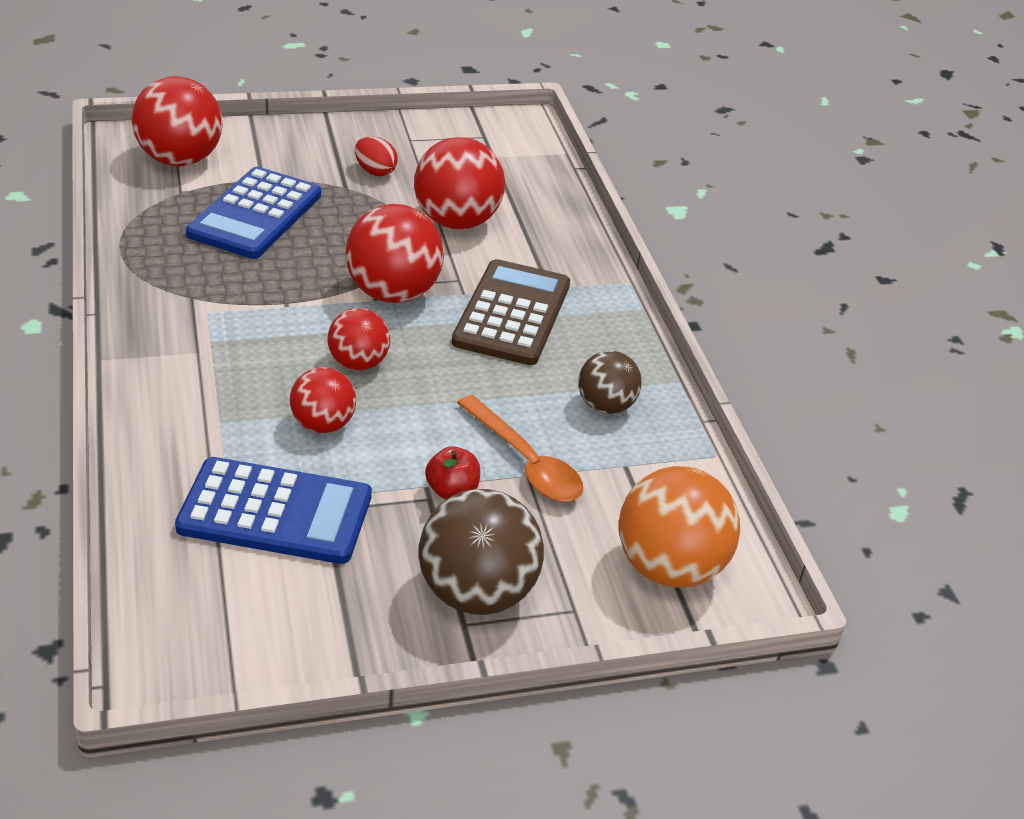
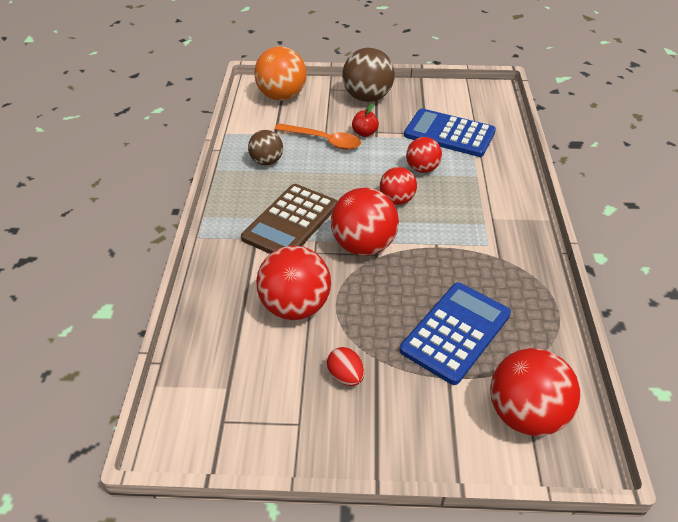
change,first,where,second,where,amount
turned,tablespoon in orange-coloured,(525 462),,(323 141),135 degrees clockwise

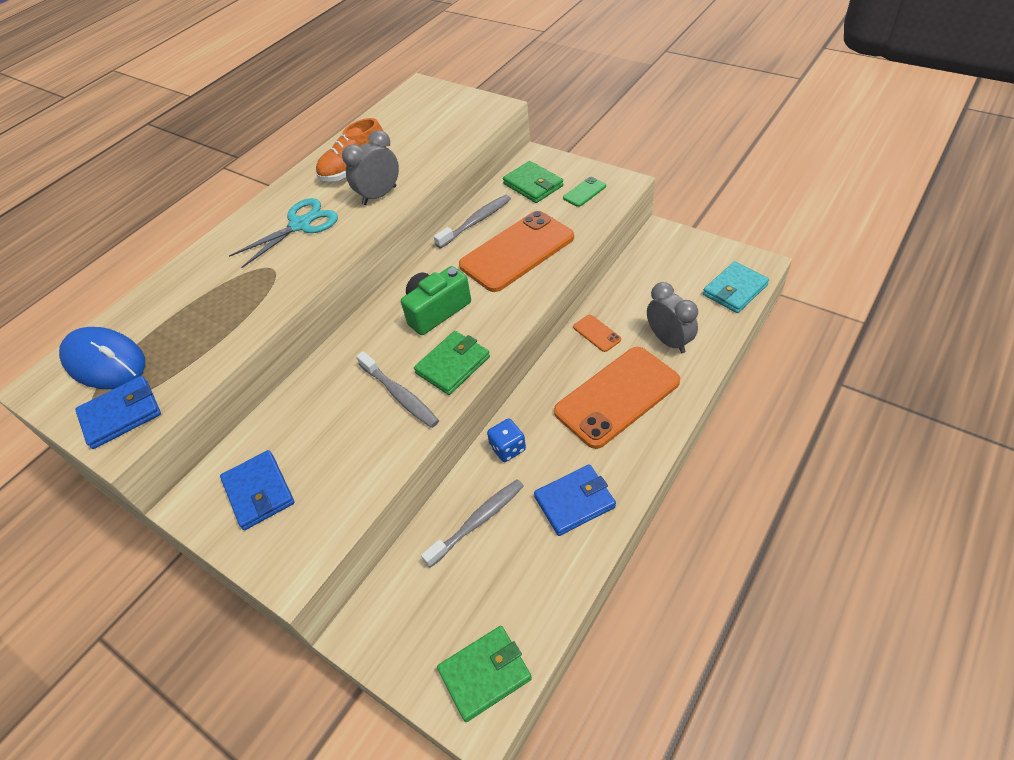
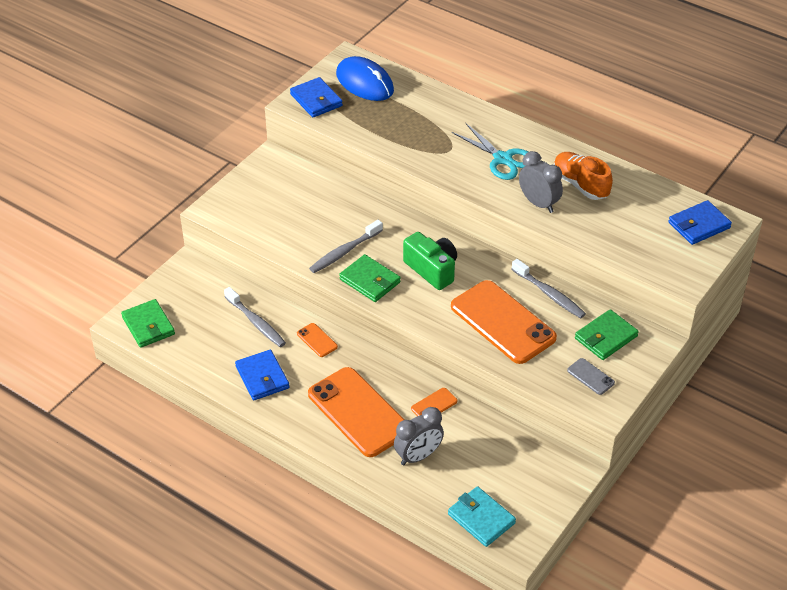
change,first,where,second,where,amount
replaced,dice in royal blue,(508 448),mobile phone in orange-coloured,(317 340),
turned,PC mouse in royal blue,(105 362),,(364 83),75 degrees counterclockwise
recoloured,mobile phone in leaf-green,(584 192),mobile phone in ash-grey,(590 377),
moved,wallet in royal blue,(259 492),,(699 225),

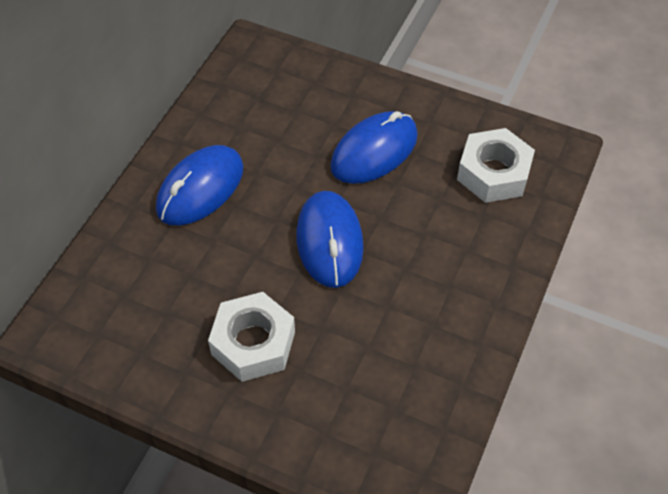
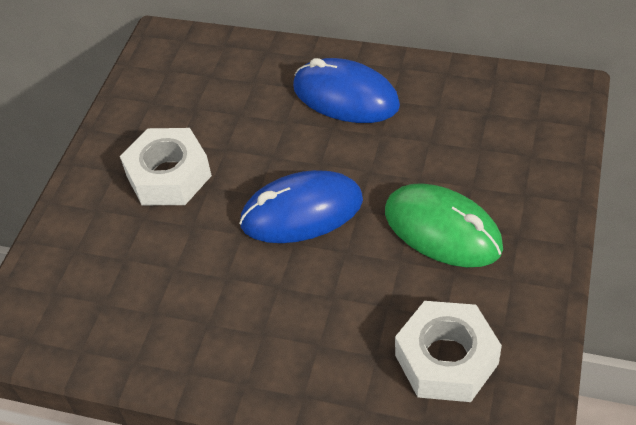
change,first,where,second,where,amount
recoloured,PC mouse in royal blue,(374 151),PC mouse in leaf-green,(442 230),

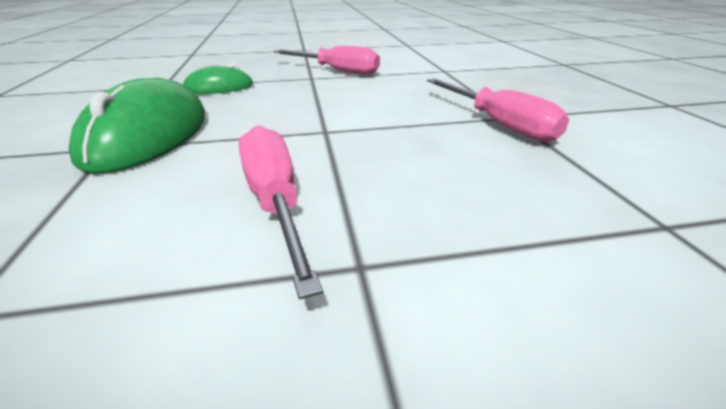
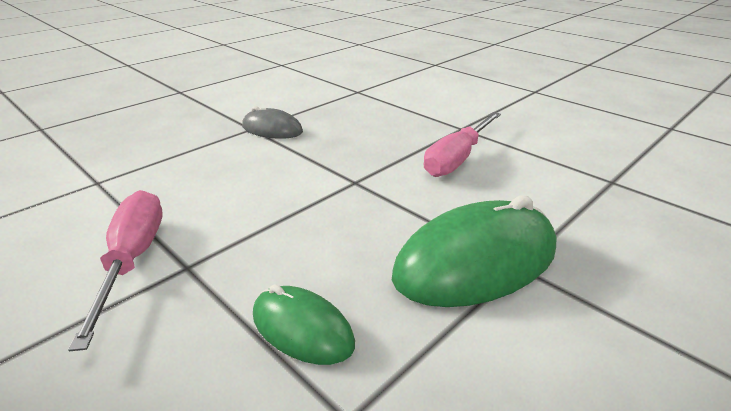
change,first,where,second,where,amount
replaced,flat screwdriver in rosy,(498 124),PC mouse in ash-grey,(272 129),

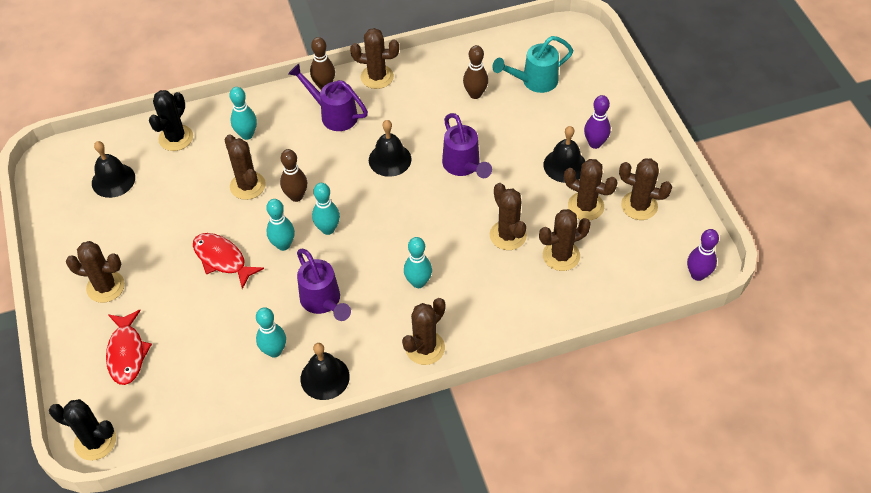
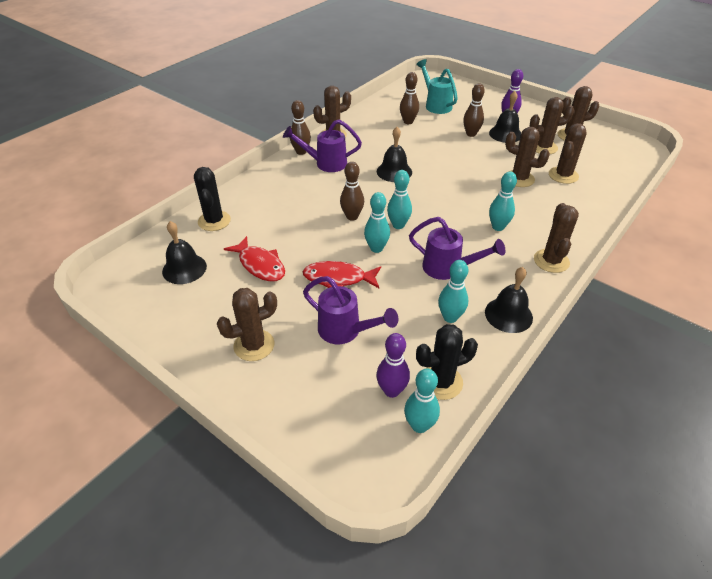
change,first,where,second,where,amount
moved,fish figure in crimson,(127 353),,(260 265),
moved,watering pot in royal purple,(464 167),,(346 331),
moved,tenpin in royal purple,(697 275),,(391 391),
moved,tenpin in teal,(247 135),,(419 425),
turned,watering pot in teal,(534 81),,(435 105),120 degrees clockwise
moved,cactus in jet-black,(95 441),,(441 382),
added,,,tenpin in dark brown,(471 134),
removed,cactus in dark brown,(247 186),,,

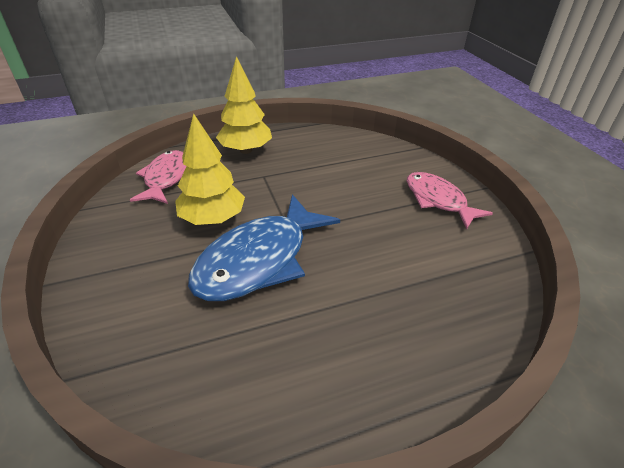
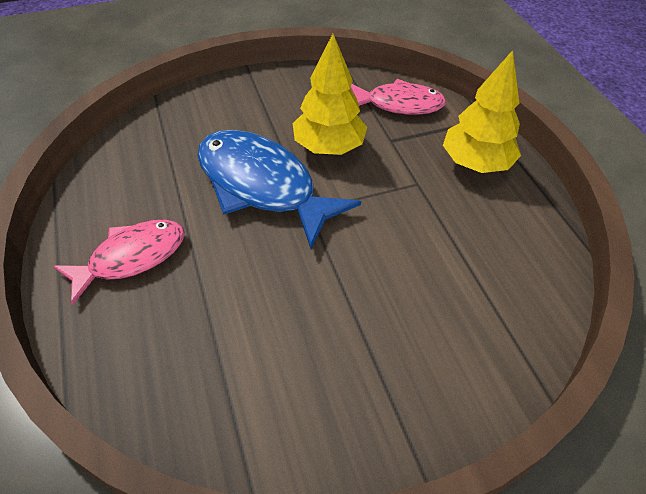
change,first,where,second,where,amount
moved,fish figure in rosy,(438 200),,(131 258),

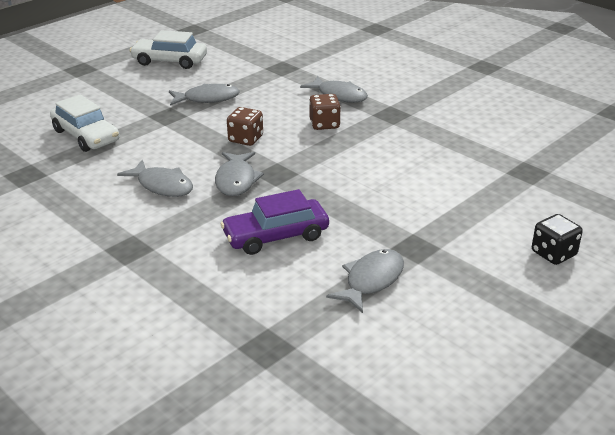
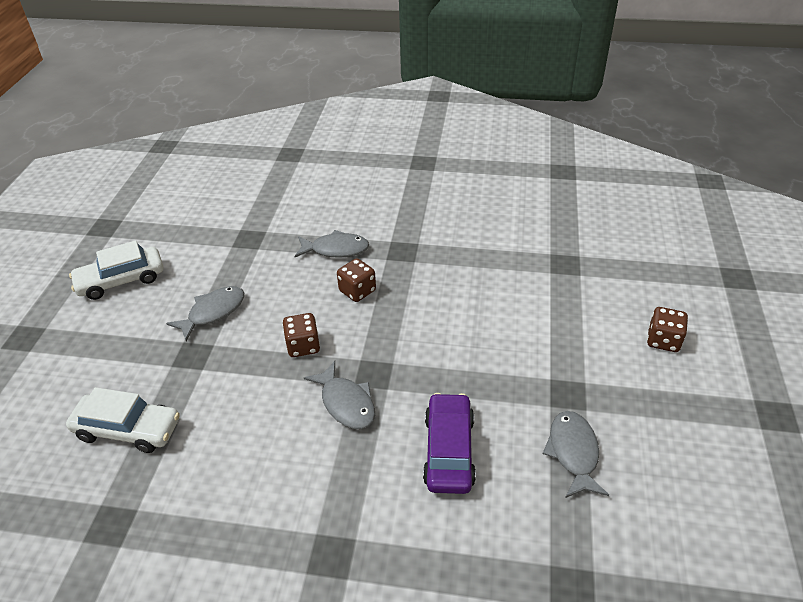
change,first,where,second,where,amount
turned,car in royal purple,(276 236),,(449 450),150 degrees clockwise
recoloured,dice in jet-black,(553 253),dice in dark brown,(663 340),
removed,fish figure in ash-grey,(162 186),,,

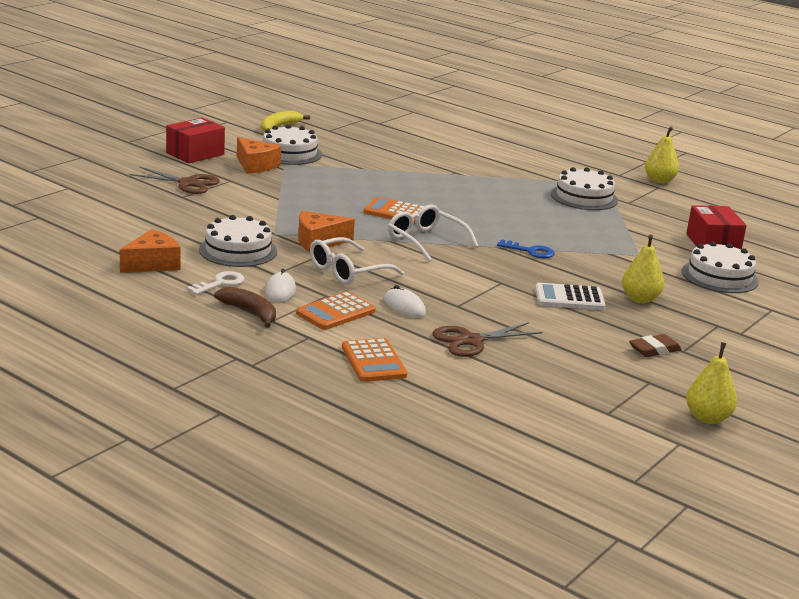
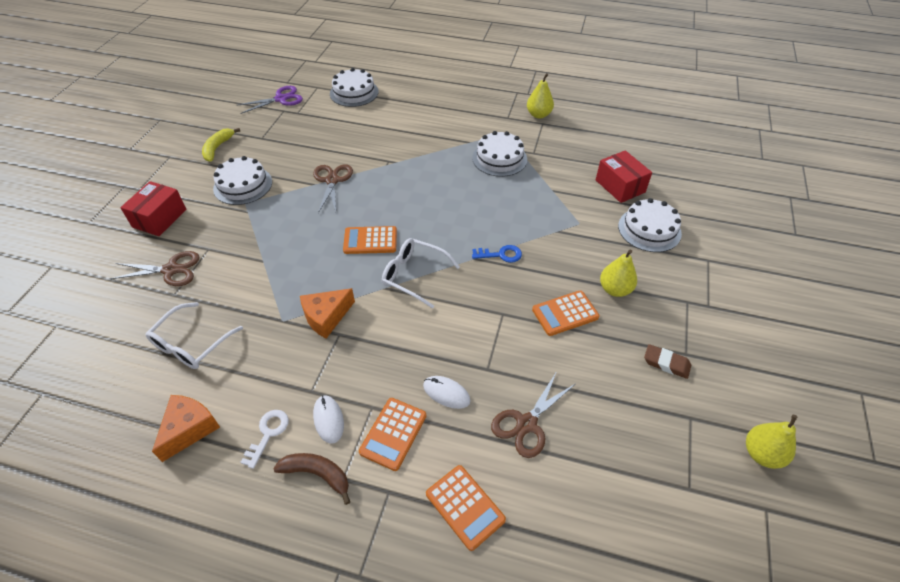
change,first,where,second,where,amount
moved,spectacles in snow-white,(347 271),,(191 344),
added,,,scissors in royal purple,(281 99),
added,,,scissors in dark brown,(332 180),
moved,gateau in snow-white,(238 250),,(354 92),
recoloured,calculator in snow-white,(569 298),calculator in orange-coloured,(565 313),
turned,pencil eraser in dark brown,(654 350),,(666 363),75 degrees clockwise
removed,piece of cheese in orange-coloured,(255 165),,,

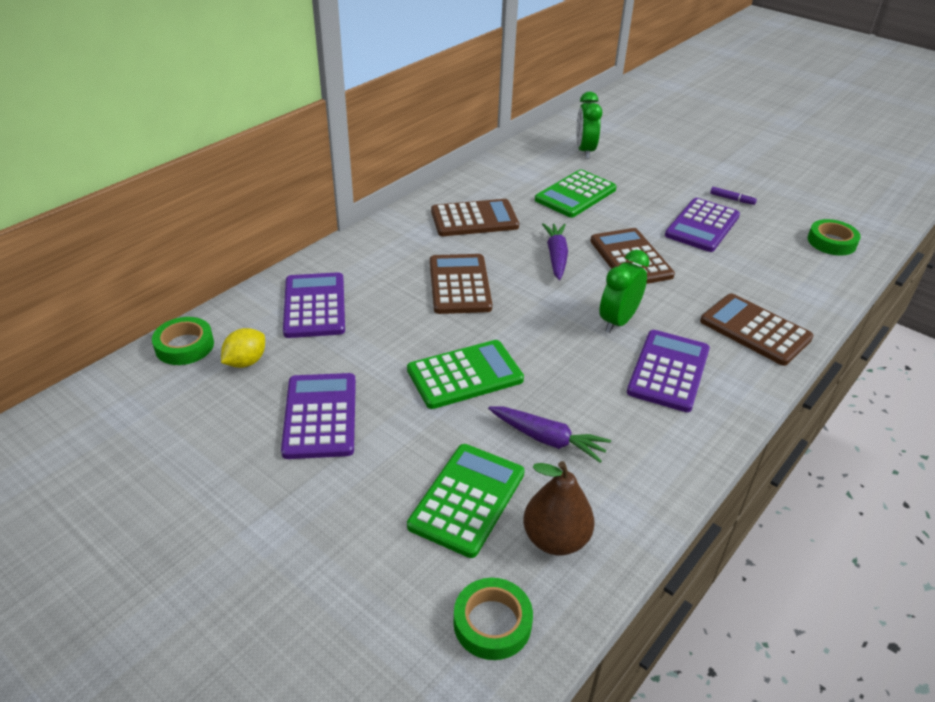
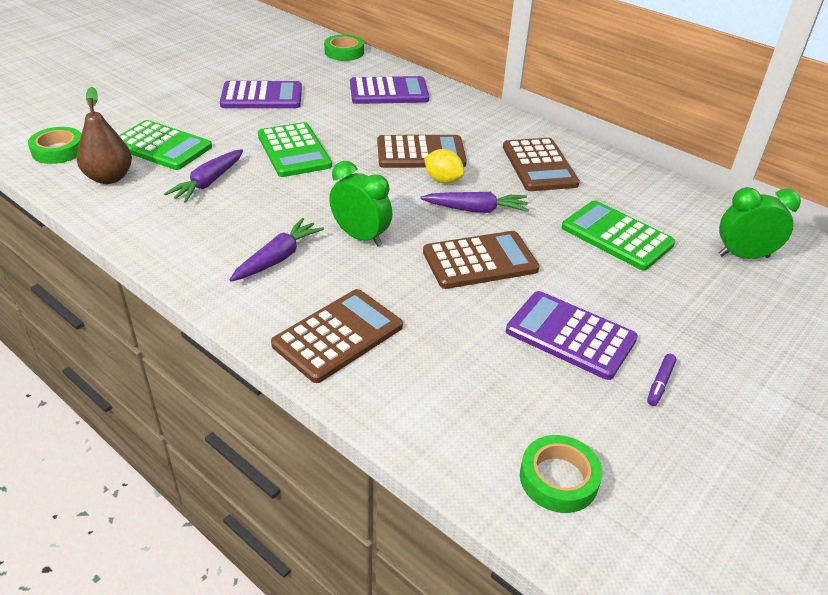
change,first,where,second,where,amount
replaced,calculator in royal purple,(668 371),toy carrot in royal purple,(278 258),
moved,lemon in yellow,(246 362),,(443 180),

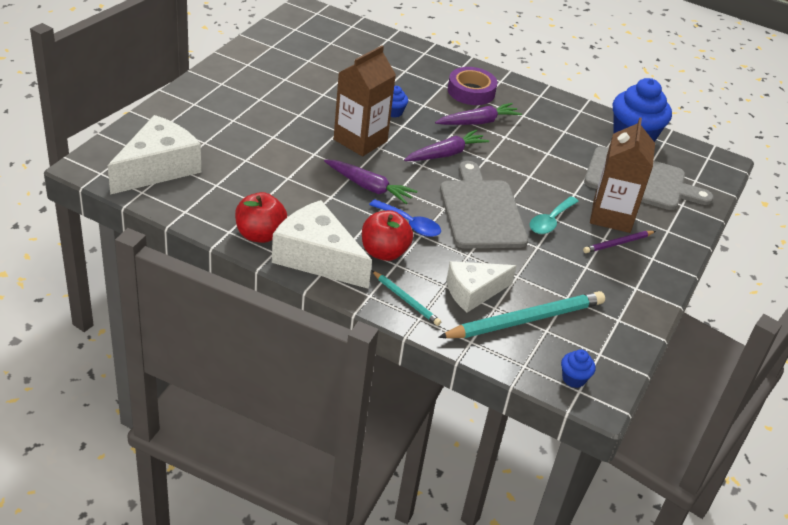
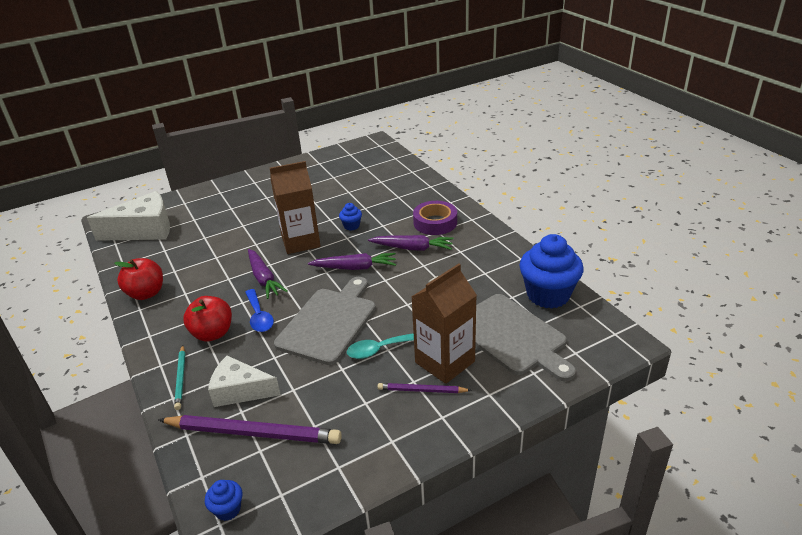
change,first,where,second,where,amount
recoloured,wooden pencil in teal,(525 320),wooden pencil in royal purple,(253 433),
removed,piece of cheese in snow-white,(317 258),,,

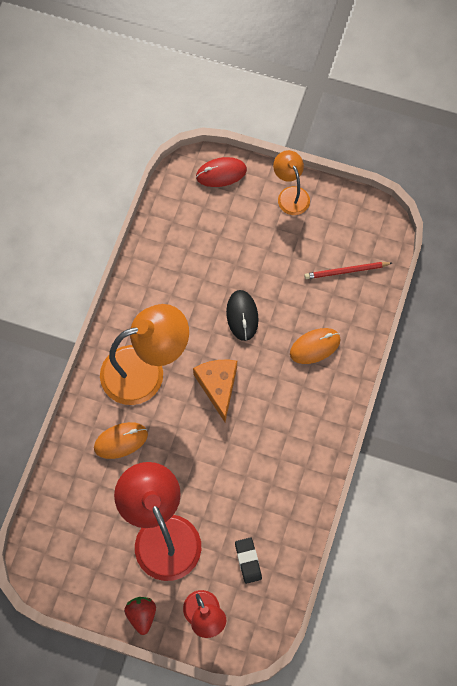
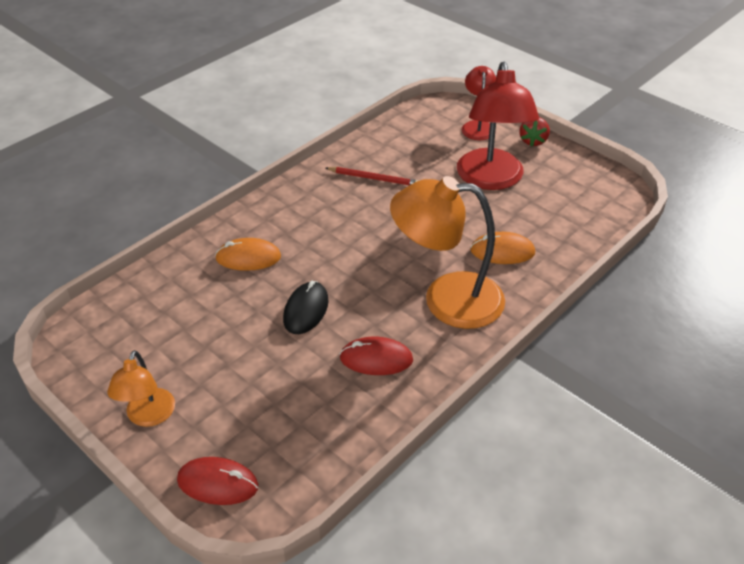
change,first,where,second,where,amount
moved,wooden pencil in crimson,(346 271),,(374 178),
added,,,PC mouse in crimson,(376 359),
removed,piece of cheese in orange-coloured,(218 386),,,
removed,pencil eraser in jet-black,(248 561),,,

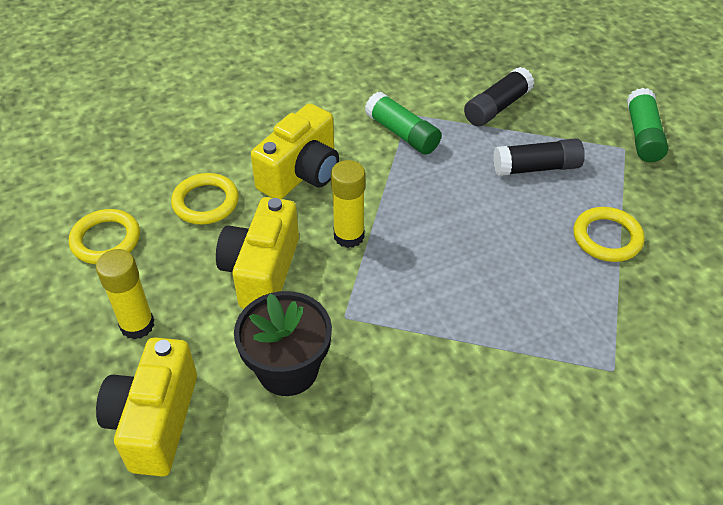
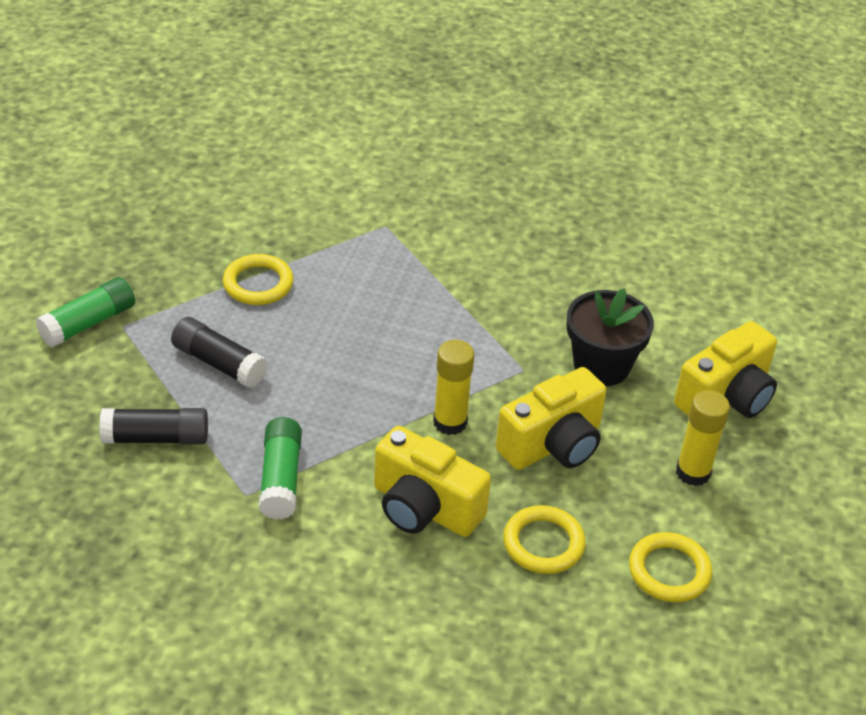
change,first,where,second,where,amount
turned,compact camera in yellow,(301 173),,(424 508),135 degrees counterclockwise

